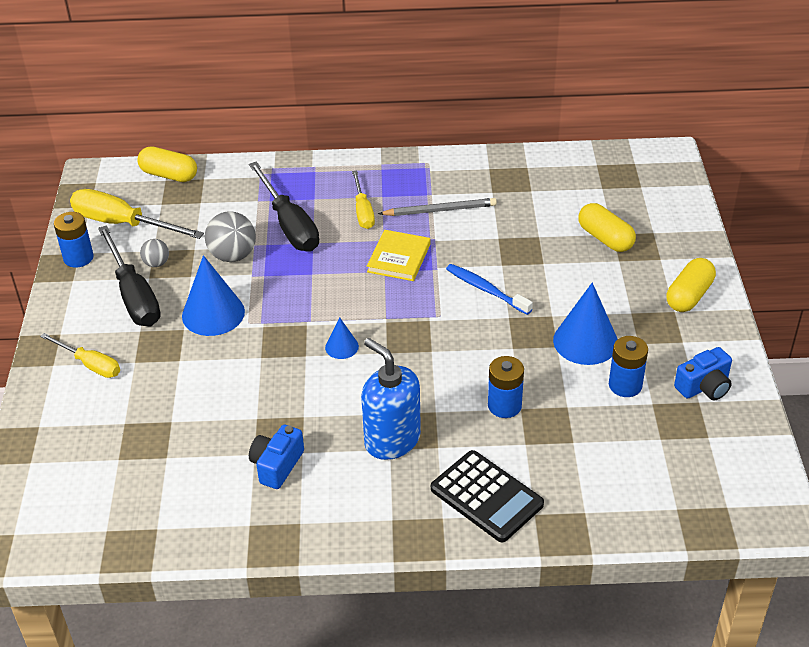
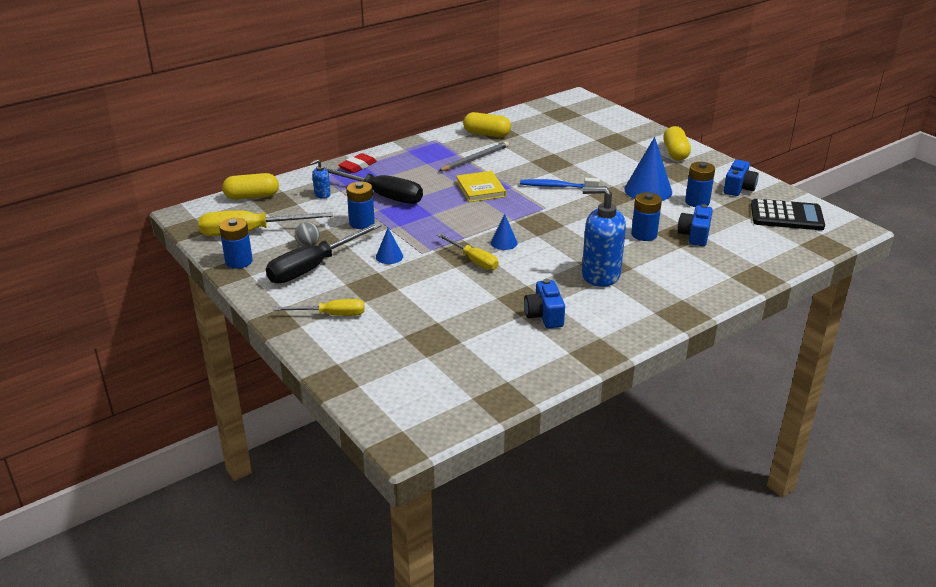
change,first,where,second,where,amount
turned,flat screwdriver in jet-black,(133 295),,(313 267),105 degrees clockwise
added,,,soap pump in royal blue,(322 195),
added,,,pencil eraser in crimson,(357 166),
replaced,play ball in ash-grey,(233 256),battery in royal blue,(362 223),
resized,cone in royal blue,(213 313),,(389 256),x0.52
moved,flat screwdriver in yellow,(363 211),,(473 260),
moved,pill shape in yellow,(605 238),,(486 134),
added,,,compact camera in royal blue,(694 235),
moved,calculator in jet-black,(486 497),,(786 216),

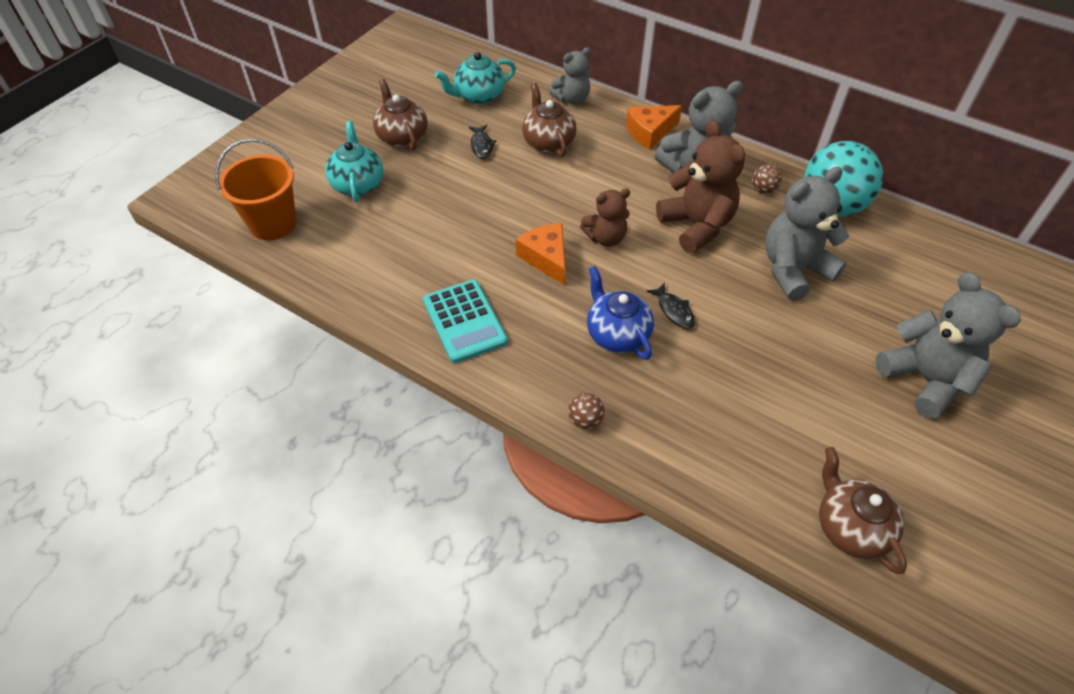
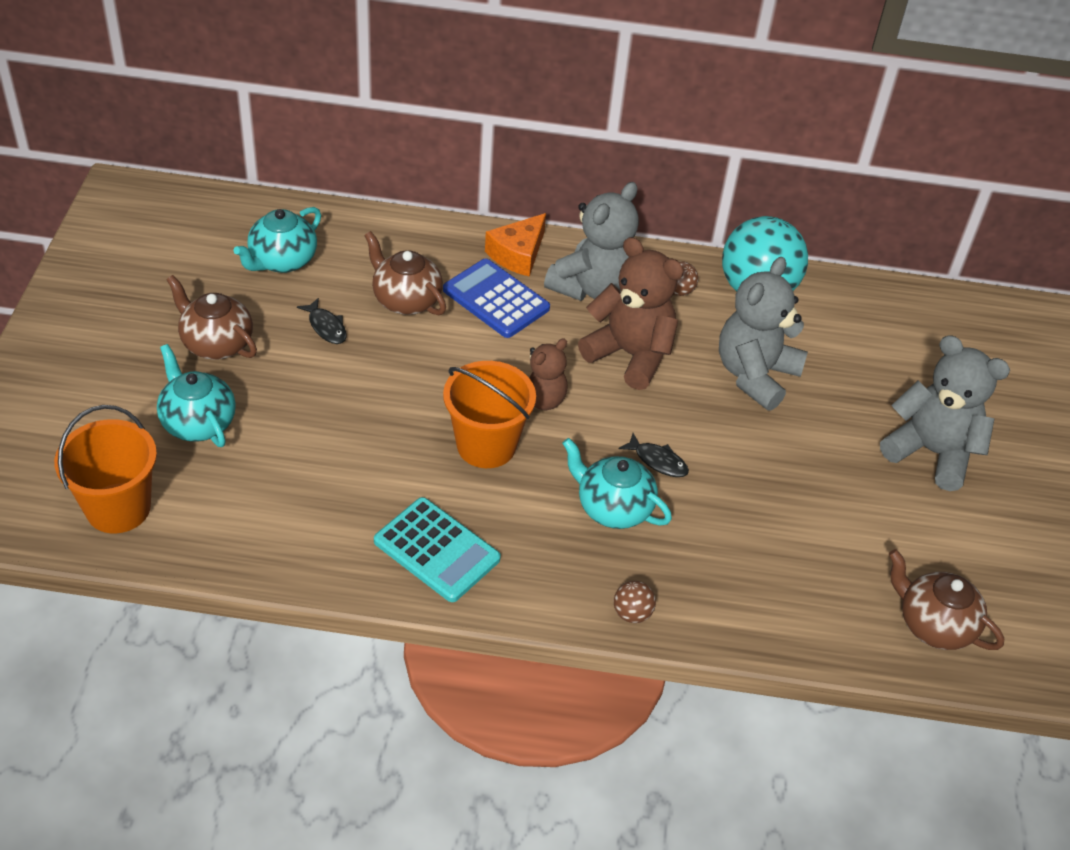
change,first,where,second,where,amount
added,,,calculator in royal blue,(496 299),
replaced,piece of cheese in orange-coloured,(546 258),bucket in orange-coloured,(486 445),
recoloured,china teapot in royal blue,(617 334),china teapot in teal,(613 508),
removed,teddy in ash-grey,(572 99),,,

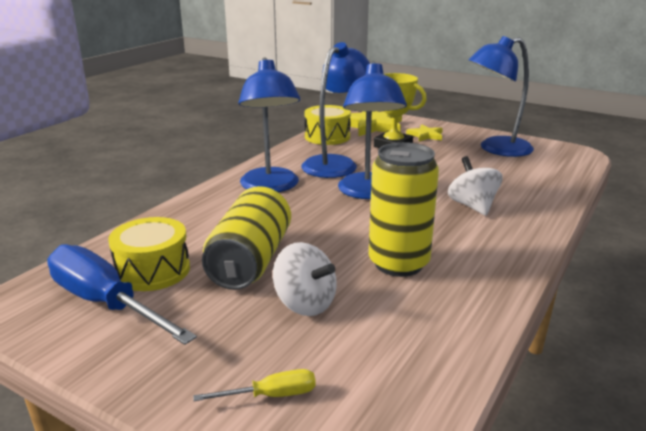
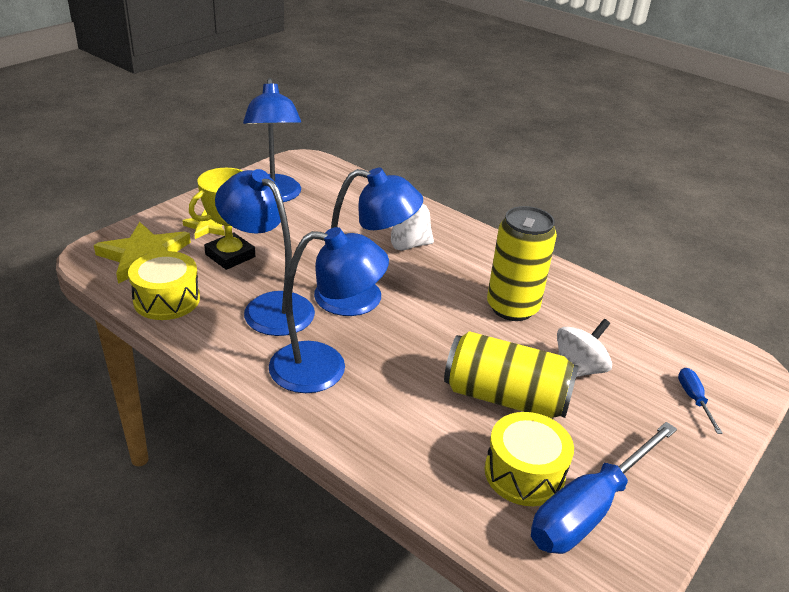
change,first,where,second,where,amount
recoloured,flat screwdriver in yellow,(271 395),flat screwdriver in royal blue,(693 399),

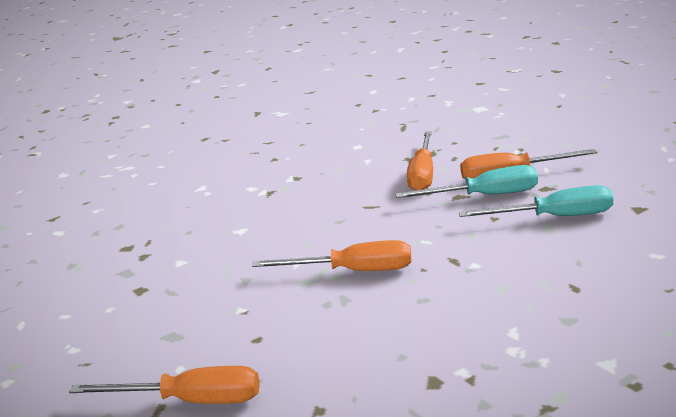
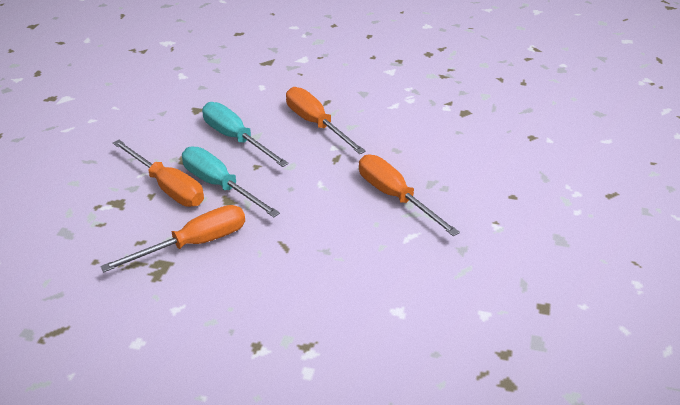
change,first,where,second,where,amount
moved,flat screwdriver in orange-coloured,(190 401),,(316 124),

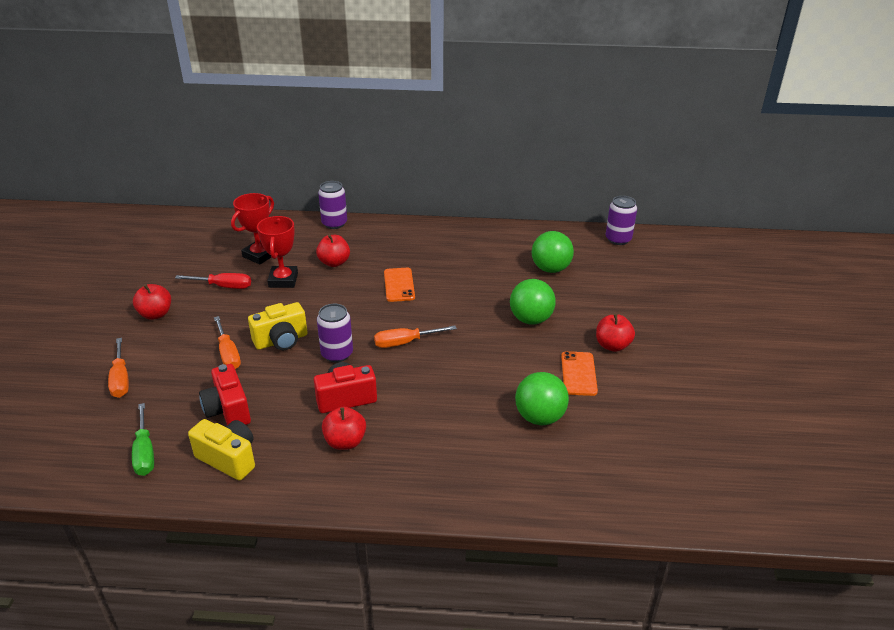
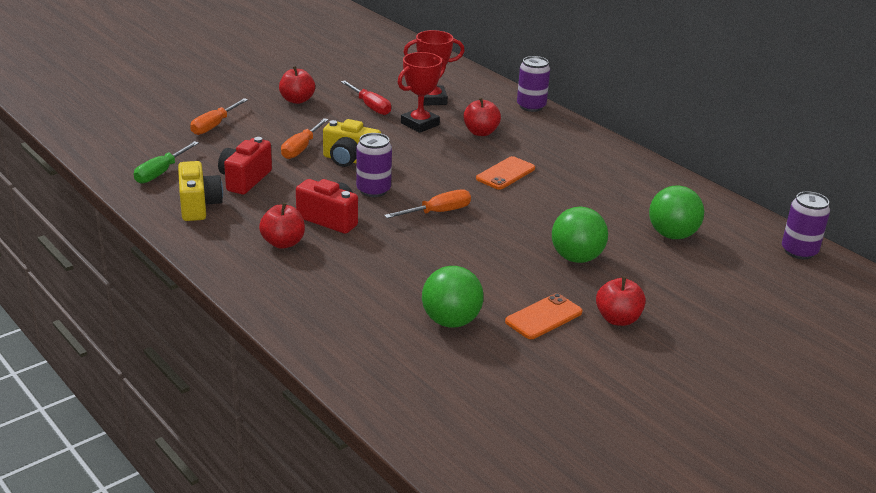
change,first,where,second,where,amount
turned,flat screwdriver in orange-coloured,(405 342),,(438 212),120 degrees clockwise

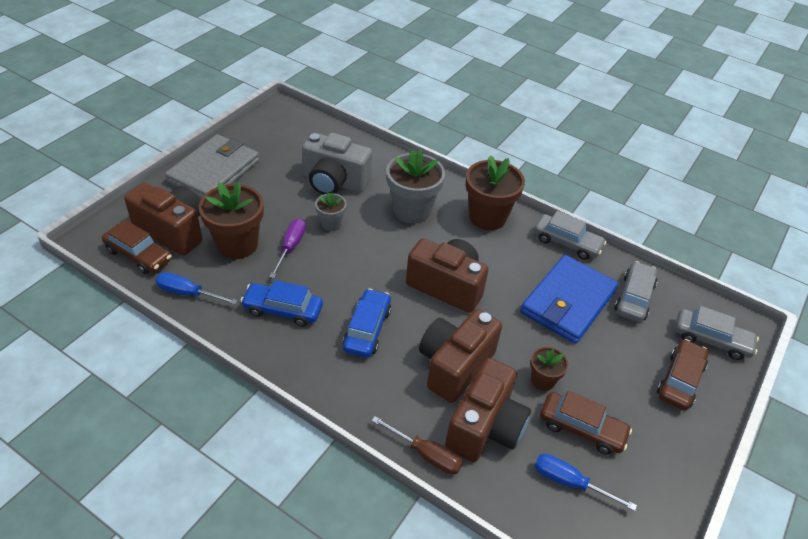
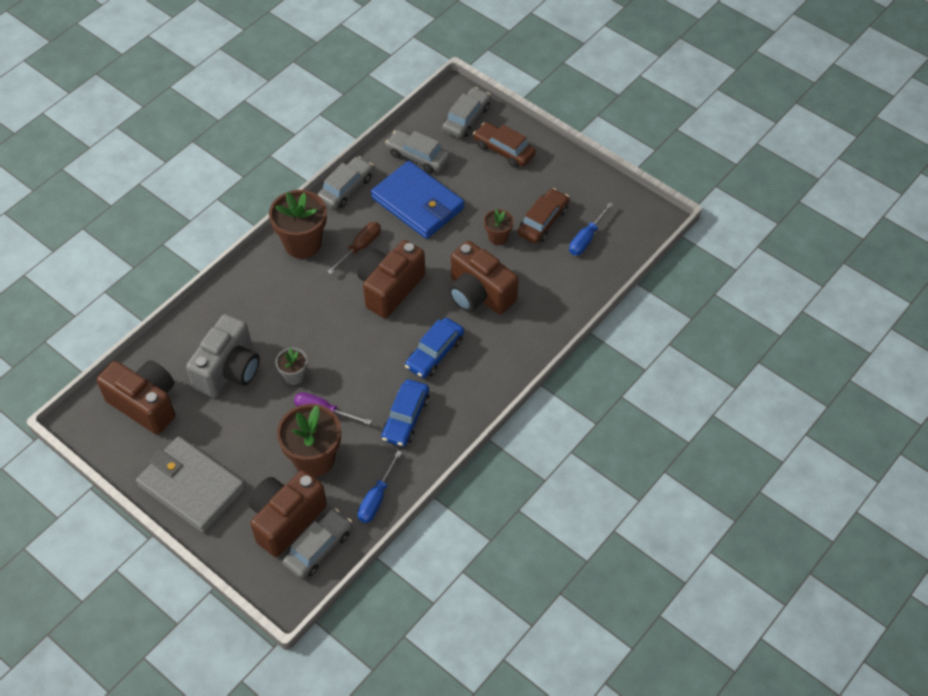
change,first,where,second,where,amount
moved,compact camera in dark brown,(485 427),,(145 404),
recoloured,car in dark brown,(138 255),car in ash-grey,(318 548),
moved,flat screwdriver in dark brown,(426 454),,(360 247),
turned,car in royal blue,(367 329),,(435 353),75 degrees counterclockwise
removed,flower pot in ash-grey,(412 210),,,

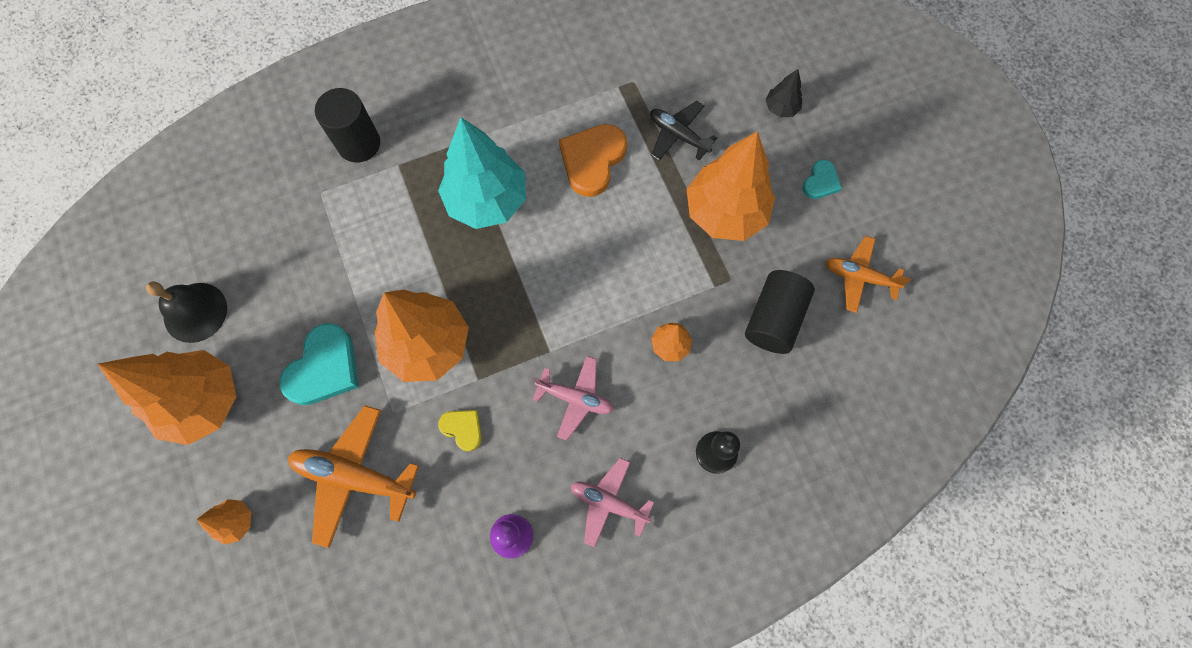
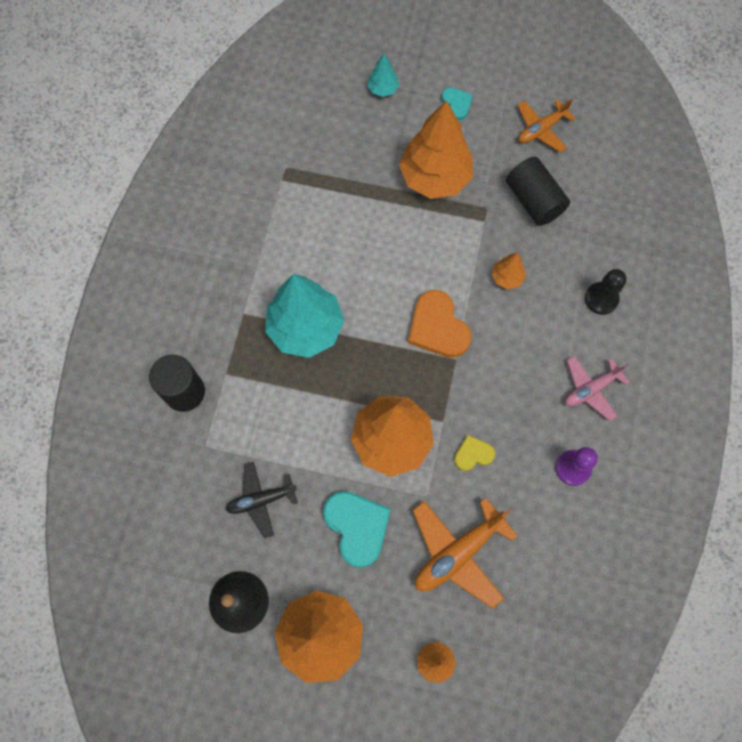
change,first,where,second,where,amount
moved,aeroplane in jet-black,(678 135),,(261 500),
recoloured,tree in jet-black,(781 108),tree in teal,(383 89),
moved,love heart in orange-coloured,(592 160),,(438 327),
removed,aeroplane in rosy,(575 398),,,

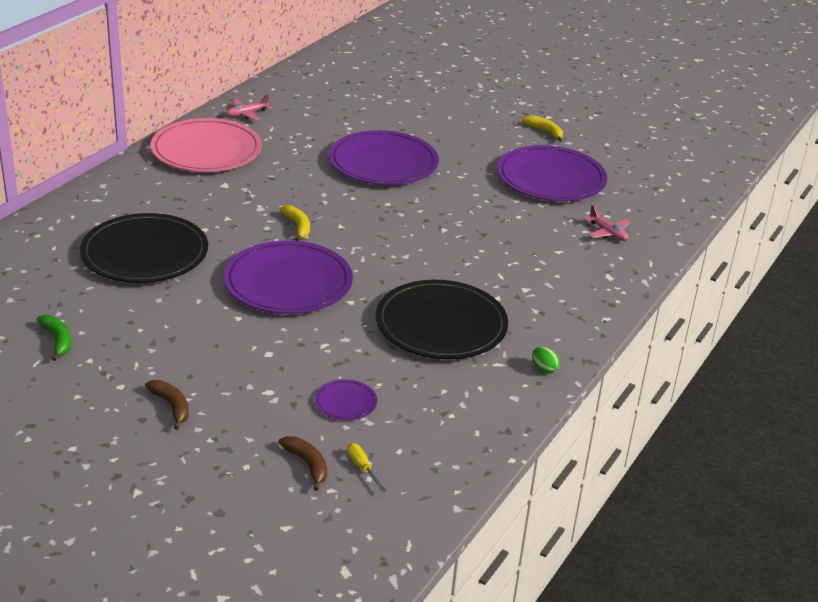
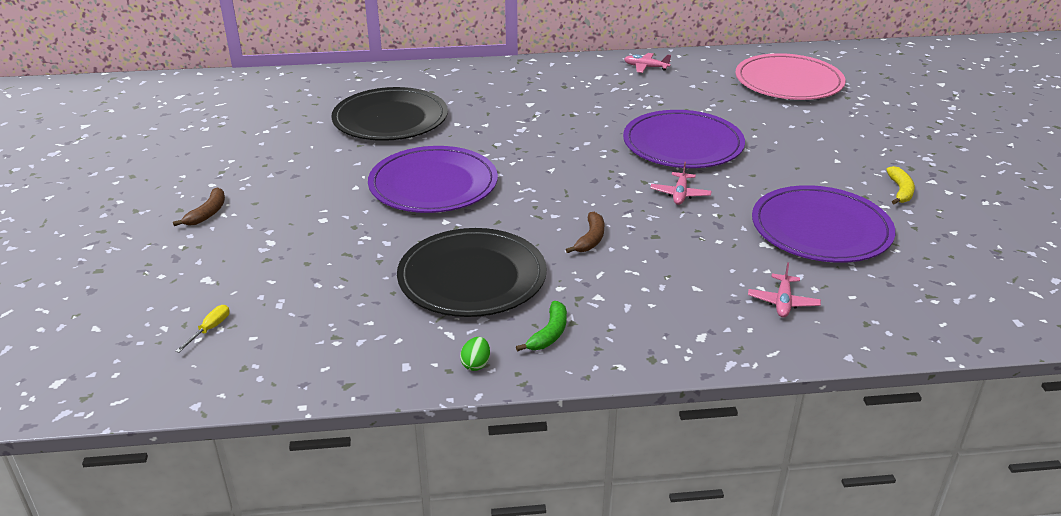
change,first,where,second,where,amount
moved,banana in leaf-green,(58 340),,(549 334),
moved,banana in dark brown,(307 464),,(590 239),
added,,,aeroplane in rosy,(680 194),
moved,dinner plate in rosy,(206 150),,(788 82),
removed,banana in yellow,(298 227),,,
removed,dinner plate in royal purple,(345 402),,,

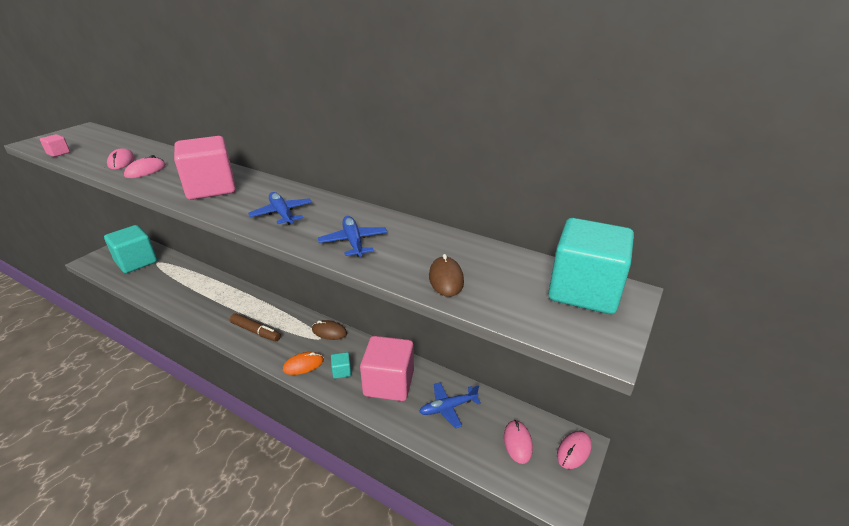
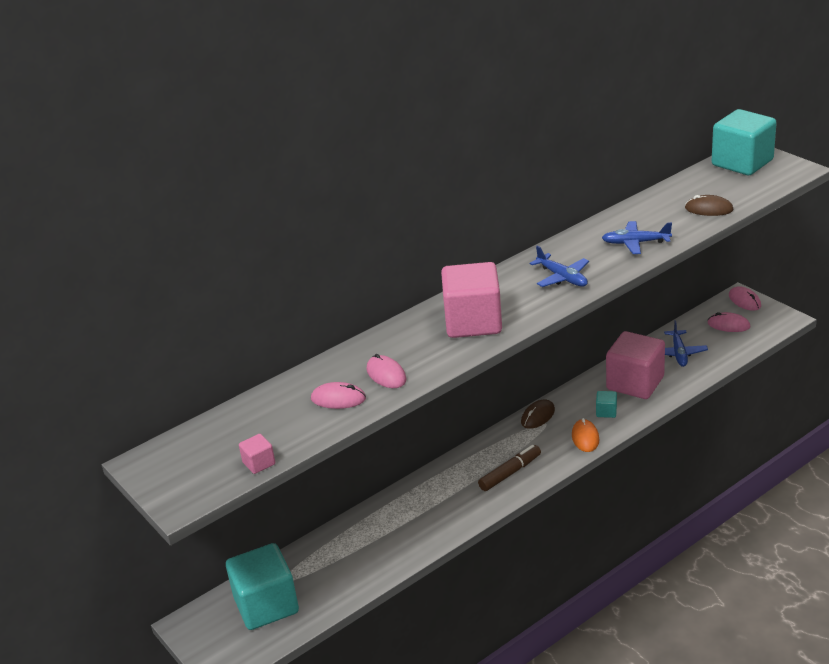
change,first,where,second,where,amount
turned,aeroplane in royal blue,(282 214),,(562 277),120 degrees counterclockwise

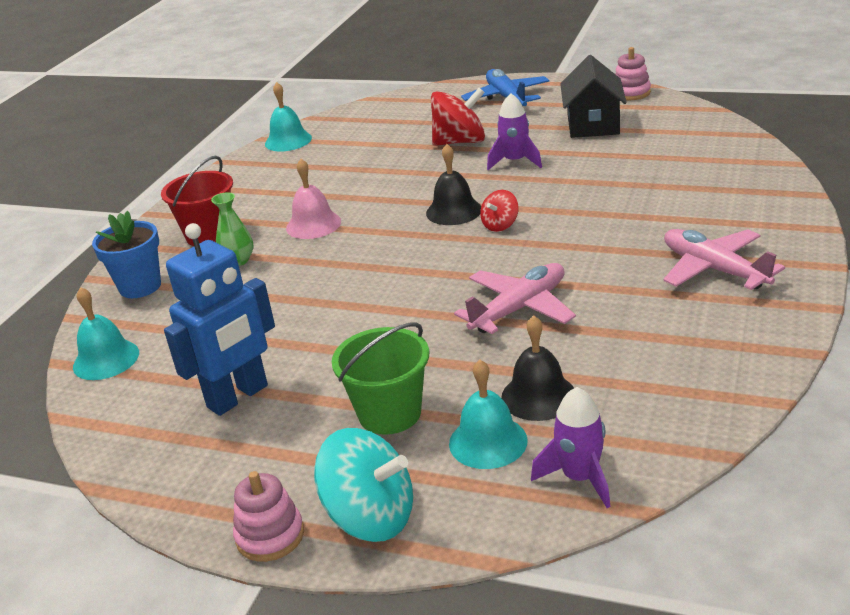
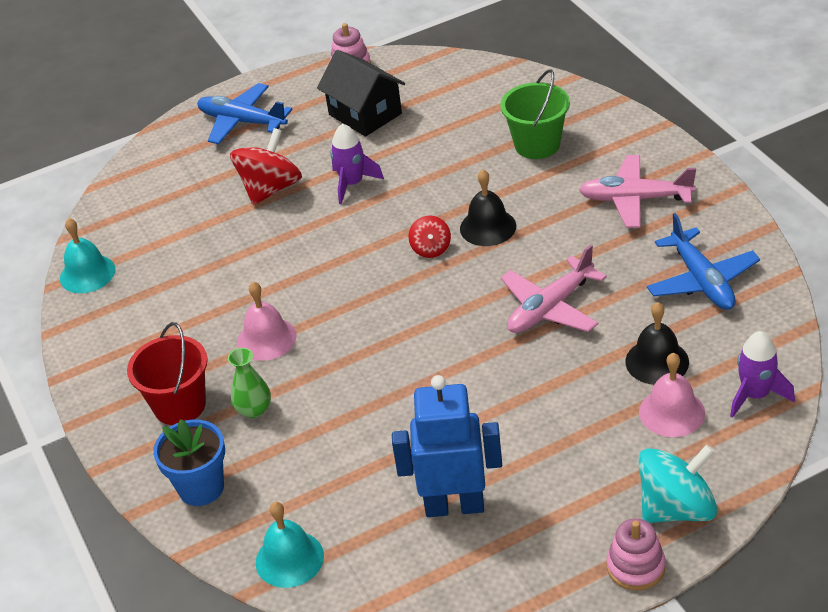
change,first,where,second,where,amount
turned,robot figure in royal blue,(238 397),,(454 506),90 degrees counterclockwise
moved,hand bell in jet-black,(453 211),,(488 227),
moved,bucket in leaf-green,(390 413),,(537 145),
turned,aeroplane in rosy,(519 308),,(550 308),135 degrees counterclockwise
recoloured,hand bell in teal,(488 442),hand bell in rosy,(672 412),
added,,,aeroplane in royal blue,(702 281),

